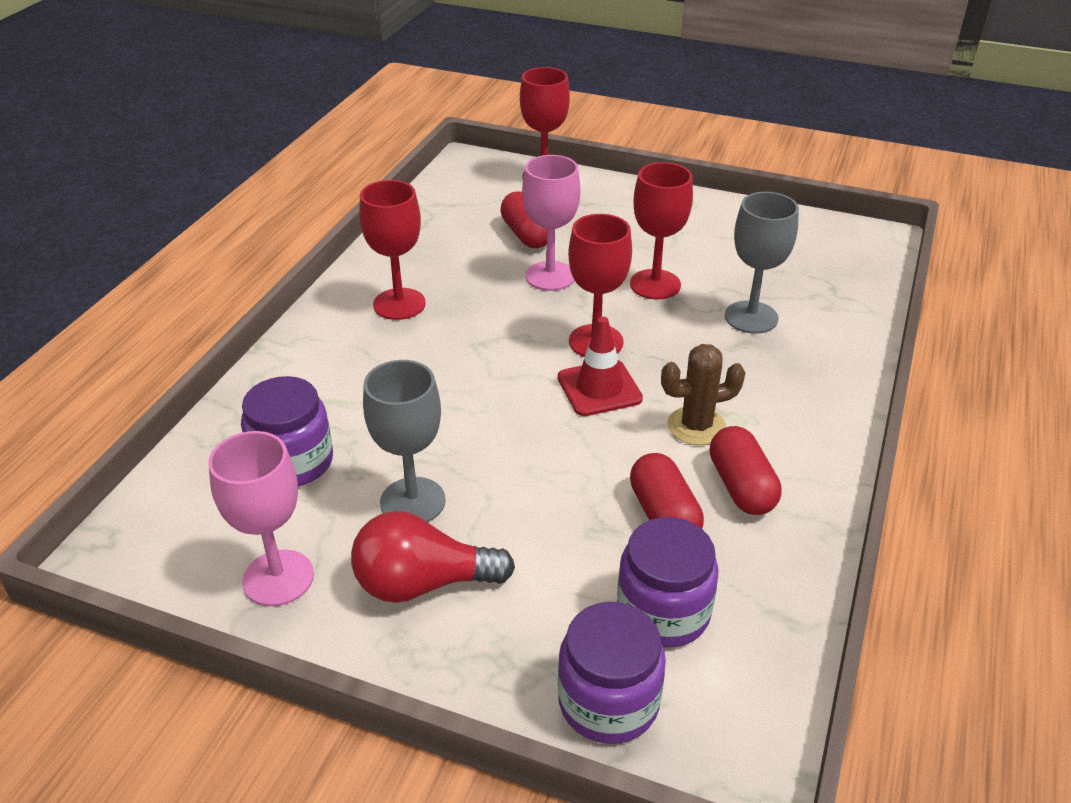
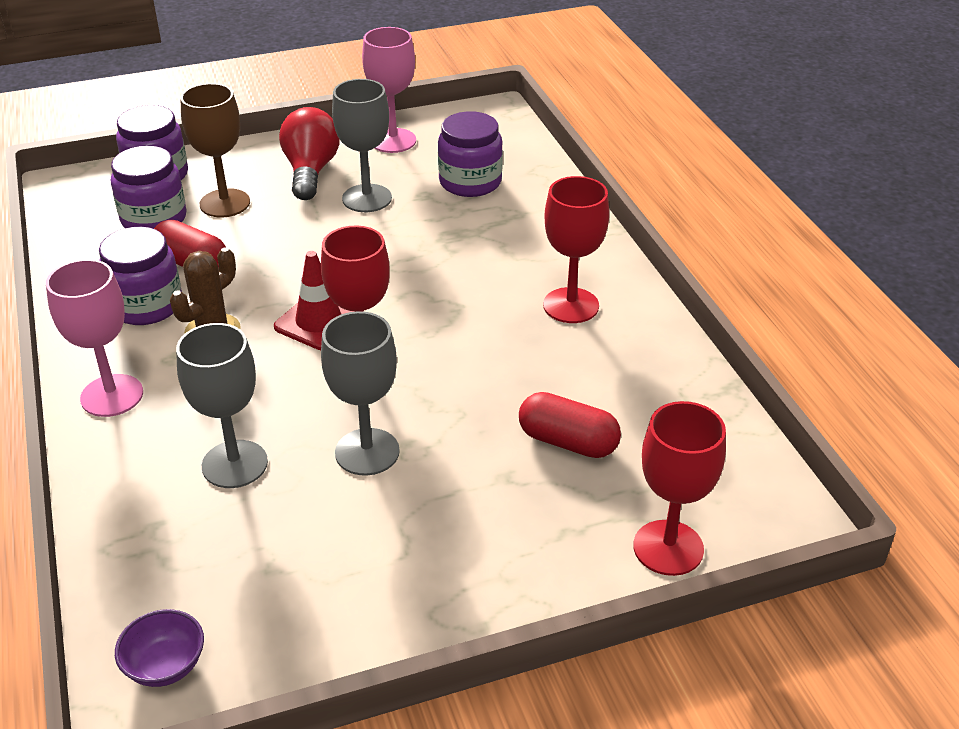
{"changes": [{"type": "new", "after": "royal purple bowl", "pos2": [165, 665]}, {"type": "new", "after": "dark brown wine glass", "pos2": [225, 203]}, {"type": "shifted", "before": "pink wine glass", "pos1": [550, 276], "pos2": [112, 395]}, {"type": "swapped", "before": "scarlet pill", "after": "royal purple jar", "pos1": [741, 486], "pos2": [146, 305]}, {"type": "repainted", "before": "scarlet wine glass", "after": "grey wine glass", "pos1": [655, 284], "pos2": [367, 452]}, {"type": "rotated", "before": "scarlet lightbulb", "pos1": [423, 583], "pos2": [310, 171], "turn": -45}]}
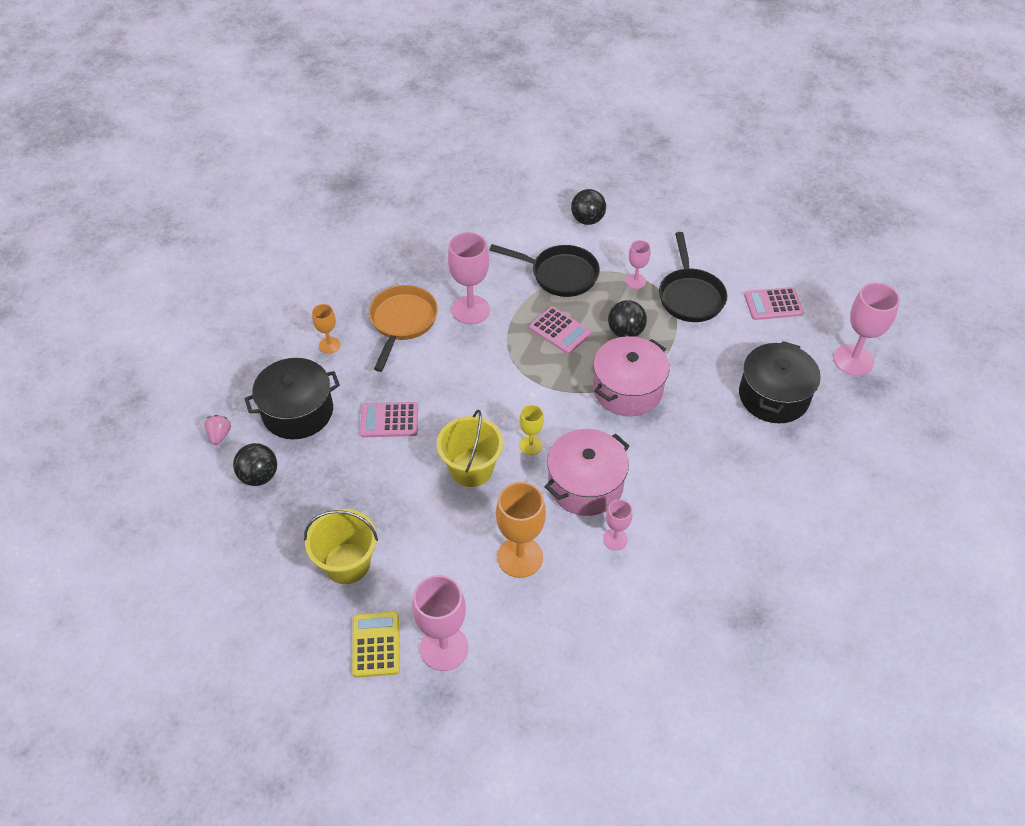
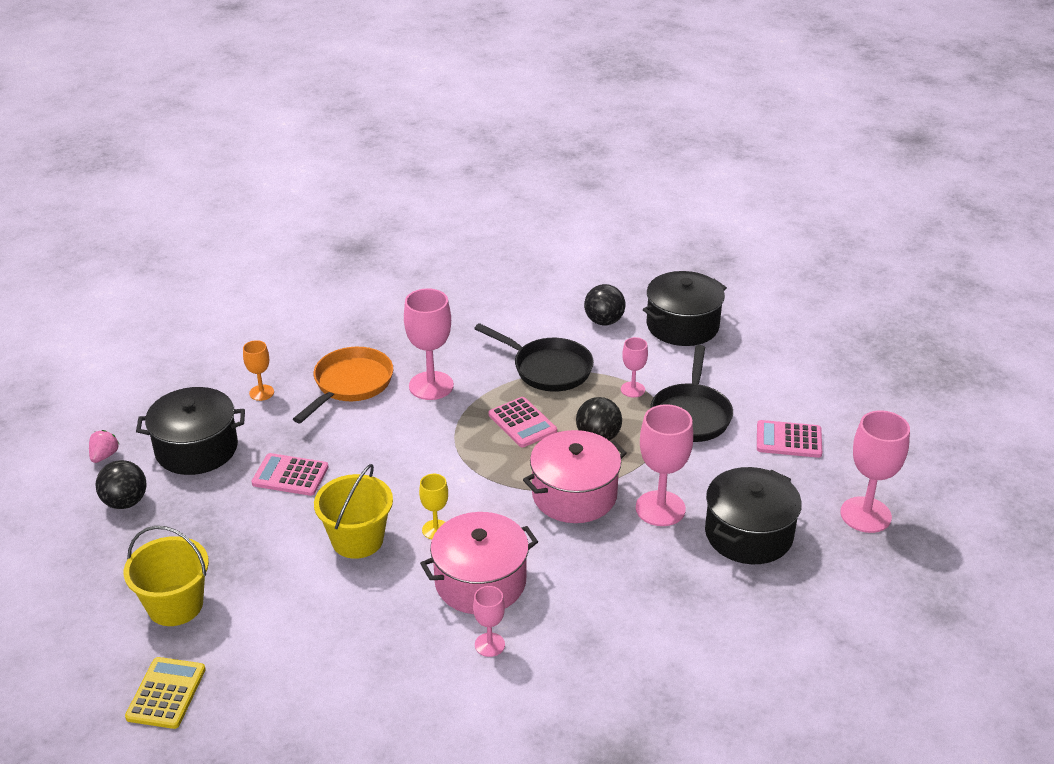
{"changes": [{"type": "gone", "before": "orange wine glass", "pos1": [520, 557]}, {"type": "new", "after": "black pot", "pos2": [682, 326]}, {"type": "shifted", "before": "pink wine glass", "pos1": [444, 648], "pos2": [660, 508]}]}
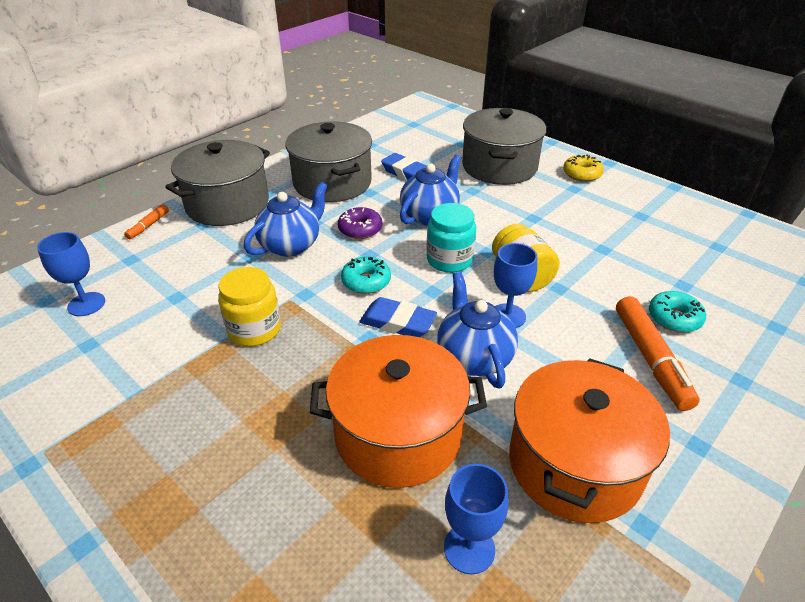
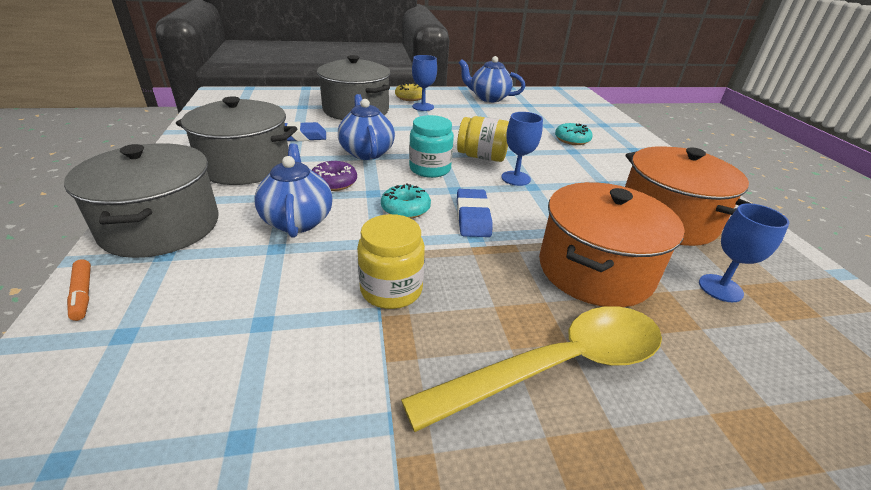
{"changes": [{"type": "gone", "before": "orange felt pen", "pos1": [650, 359]}, {"type": "new", "after": "bright yellow spoon", "pos2": [556, 366]}, {"type": "shifted", "before": "royal blue wine glass", "pos1": [86, 304], "pos2": [423, 107]}, {"type": "shifted", "before": "royal blue teapot", "pos1": [474, 357], "pos2": [488, 98]}, {"type": "rotated", "before": "royal blue pencil eraser", "pos1": [398, 322], "pos2": [473, 217], "turn": -60}]}
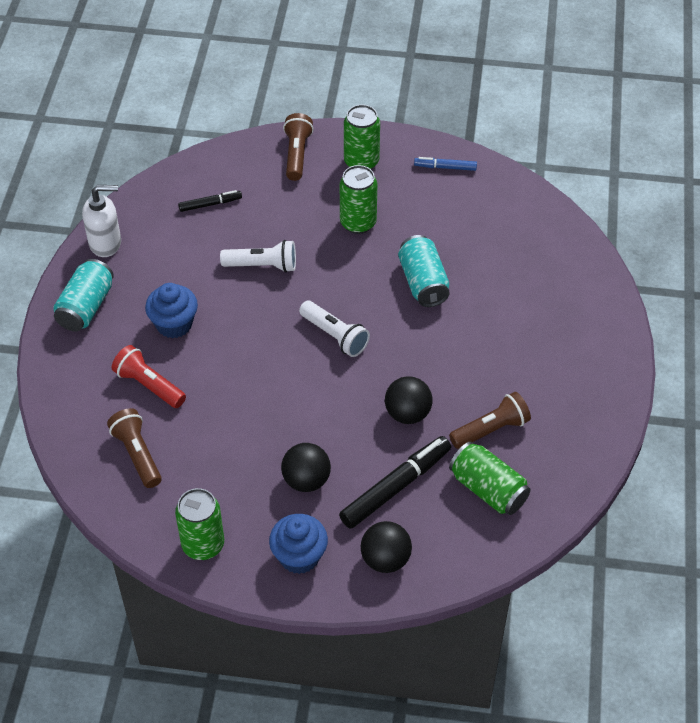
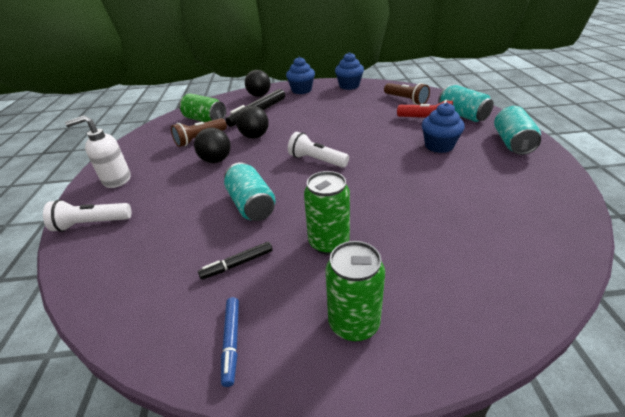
{"changes": [{"type": "gone", "before": "dark brown flashlight", "pos1": [297, 154]}, {"type": "new", "after": "teal soda can", "pos2": [462, 115]}, {"type": "shifted", "before": "pure white soap pump", "pos1": [106, 243], "pos2": [116, 180]}, {"type": "shifted", "before": "black felt pen", "pos1": [210, 204], "pos2": [237, 264]}, {"type": "shifted", "before": "pure white flashlight", "pos1": [262, 265], "pos2": [91, 224]}, {"type": "shifted", "before": "black ball", "pos1": [306, 480], "pos2": [216, 160]}, {"type": "swapped", "before": "leaf-green soda can", "after": "royal blue muffin", "pos1": [203, 545], "pos2": [349, 86]}, {"type": "rotated", "before": "royal blue felt pen", "pos1": [445, 167], "pos2": [231, 342], "turn": 90}]}
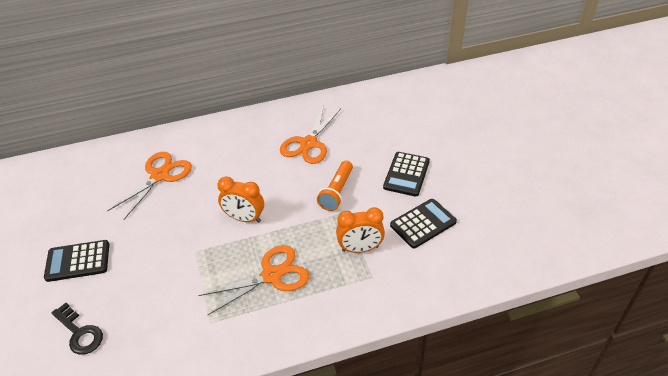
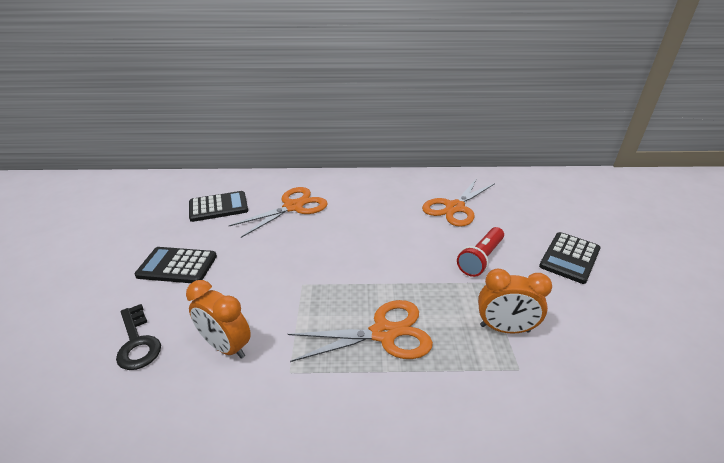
{"changes": [{"type": "shifted", "before": "orange clock", "pos1": [244, 218], "pos2": [226, 346]}, {"type": "shifted", "before": "black adding machine", "pos1": [423, 223], "pos2": [218, 207]}, {"type": "repainted", "before": "orange flashlight", "after": "scarlet flashlight", "pos1": [336, 192], "pos2": [480, 259]}]}
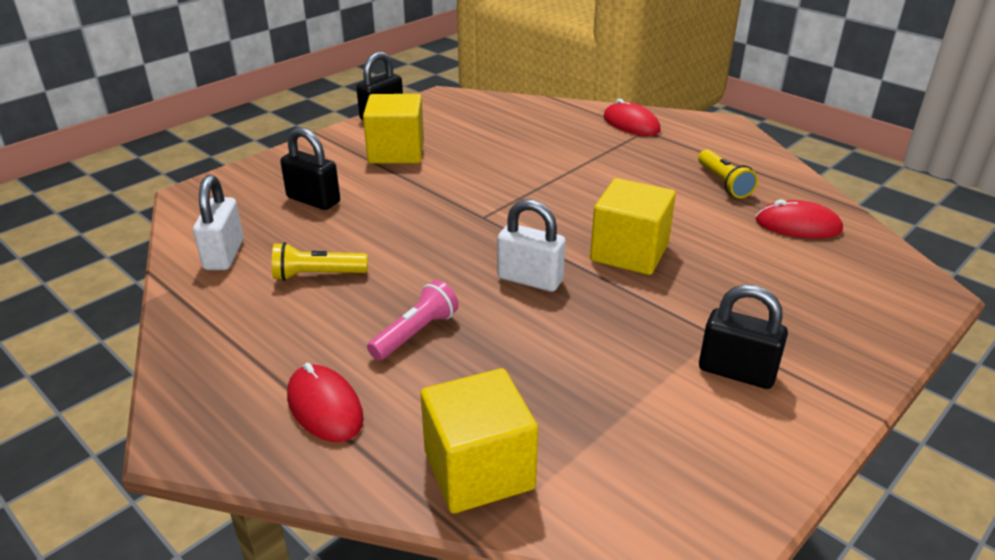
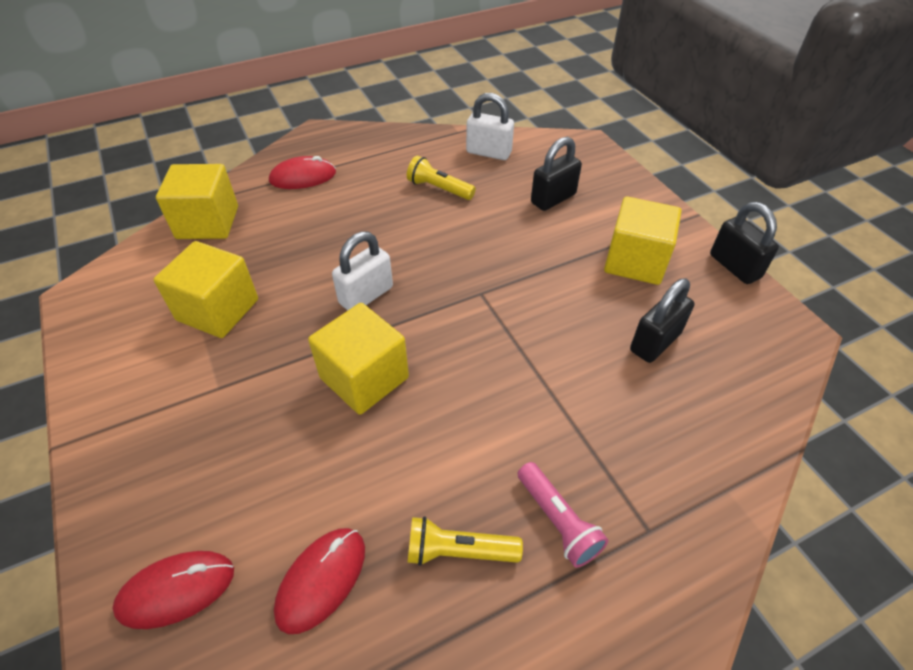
{"changes": [{"type": "new", "after": "bright yellow solid cube", "pos2": [218, 310]}, {"type": "shifted", "before": "pink flashlight", "pos1": [415, 333], "pos2": [557, 521]}, {"type": "shifted", "before": "scarlet computer mouse", "pos1": [631, 124], "pos2": [176, 590]}, {"type": "shifted", "before": "black small lock", "pos1": [736, 372], "pos2": [655, 342]}, {"type": "rotated", "before": "bright yellow flashlight", "pos1": [317, 275], "pos2": [439, 189], "turn": -75}]}
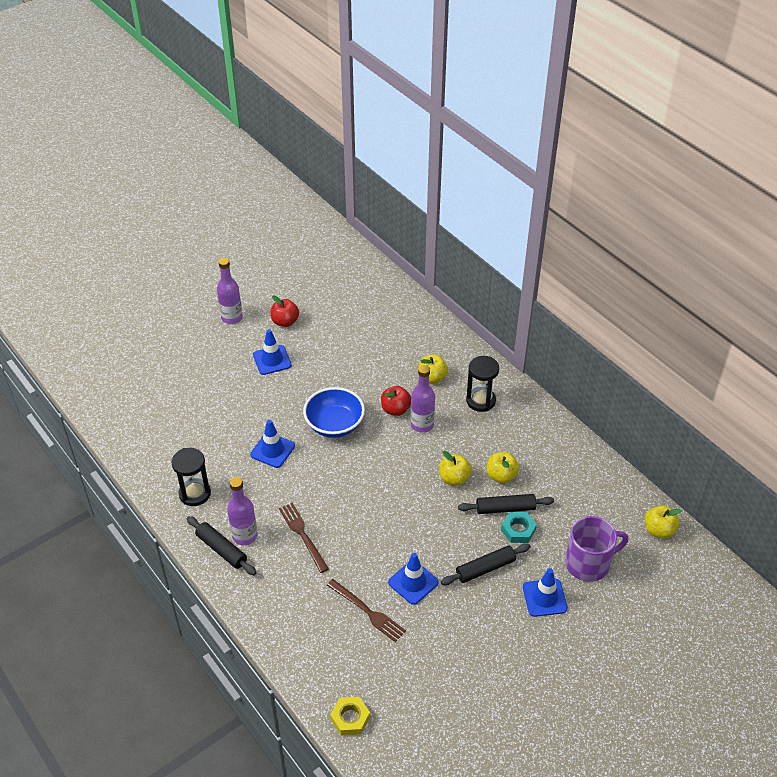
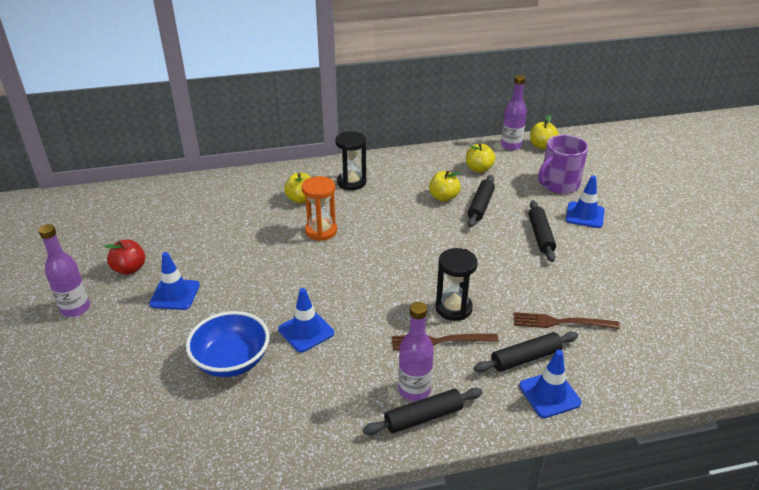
{"changes": [{"type": "gone", "before": "bright yellow hex nut", "pos1": [350, 718]}, {"type": "gone", "before": "teal hex nut", "pos1": [518, 530]}, {"type": "new", "after": "black rolling pin", "pos2": [525, 358]}, {"type": "shifted", "before": "black hourglass", "pos1": [195, 493], "pos2": [453, 308]}, {"type": "shifted", "before": "royal blue bowl", "pos1": [334, 425], "pos2": [231, 361]}, {"type": "shifted", "before": "royal blue traffic cone", "pos1": [413, 582], "pos2": [549, 394]}, {"type": "shifted", "before": "royal purple bottle", "pos1": [422, 425], "pos2": [511, 146]}, {"type": "shifted", "before": "bright yellow apple fruit", "pos1": [454, 478], "pos2": [478, 169]}, {"type": "swapped", "before": "scarlet apple fruit", "after": "orange hourglass", "pos1": [395, 409], "pos2": [321, 231]}, {"type": "rotated", "before": "dark brown fork", "pos1": [367, 611], "pos2": [561, 322], "turn": -150}, {"type": "rotated", "before": "royal purple tea mug", "pos1": [588, 563], "pos2": [558, 184], "turn": -135}]}
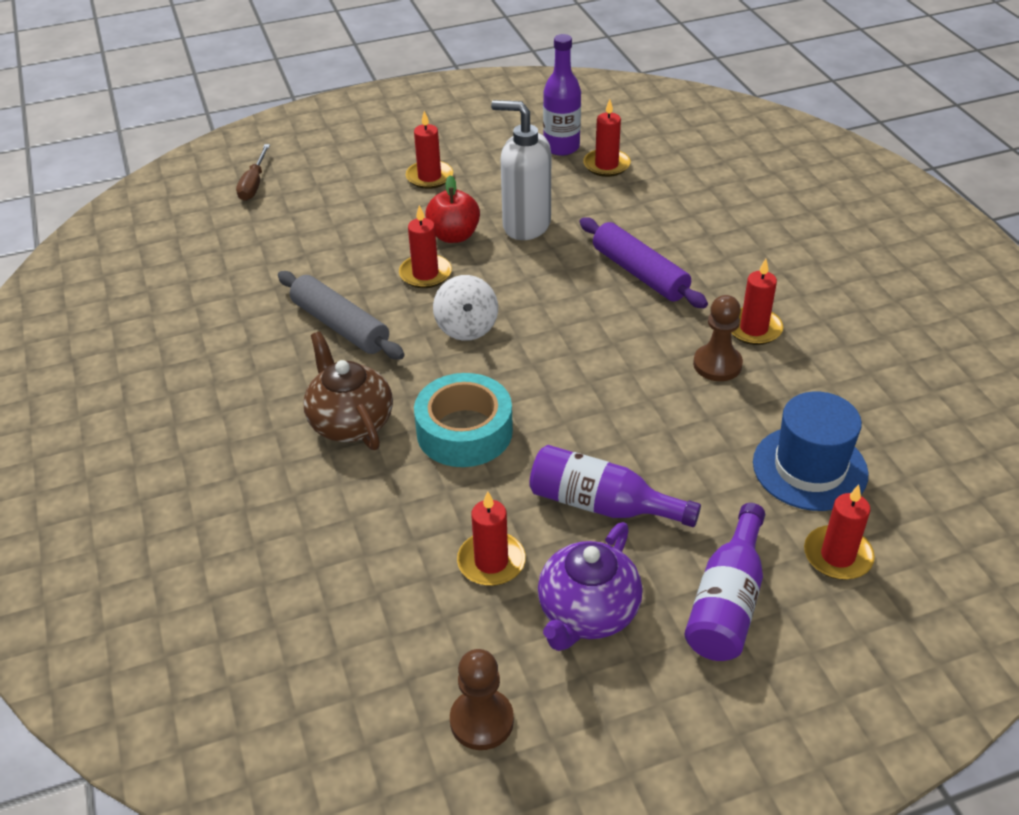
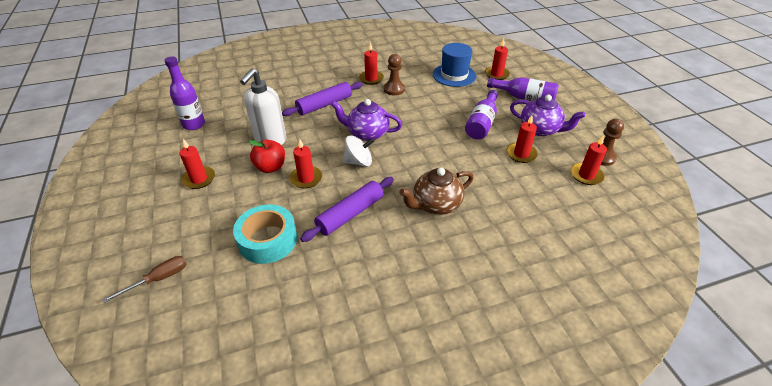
{"changes": [{"type": "new", "after": "royal purple teapot", "pos2": [367, 133]}, {"type": "shifted", "before": "teal sticky tape", "pos1": [464, 431], "pos2": [268, 240]}, {"type": "shifted", "before": "scarlet pillar candle", "pos1": [606, 165], "pos2": [586, 175]}, {"type": "repainted", "before": "grey rolling pin", "after": "royal purple rolling pin", "pos1": [340, 326], "pos2": [350, 214]}, {"type": "rotated", "before": "dark brown hand screwdriver", "pos1": [254, 184], "pos2": [159, 279], "turn": -45}]}
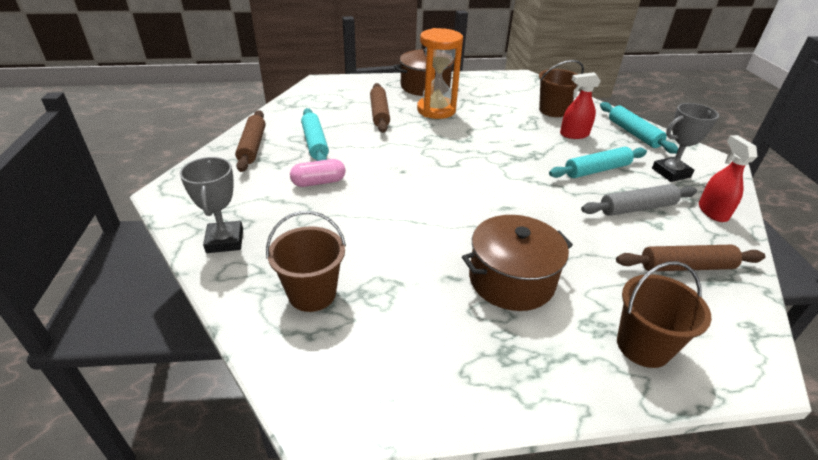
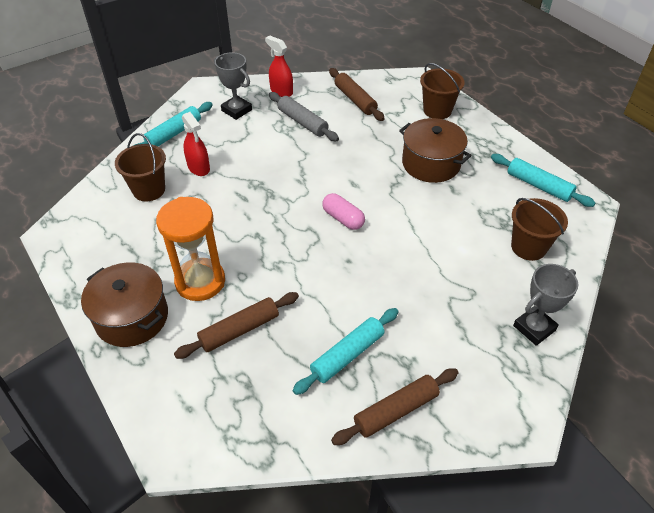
{"changes": [{"type": "shifted", "before": "pink pill", "pos1": [318, 182], "pos2": [343, 219]}, {"type": "shifted", "before": "teal rolling pin", "pos1": [597, 170], "pos2": [539, 186]}, {"type": "rotated", "before": "scarlet spray bottle", "pos1": [712, 211], "pos2": [281, 91], "turn": 75}]}
